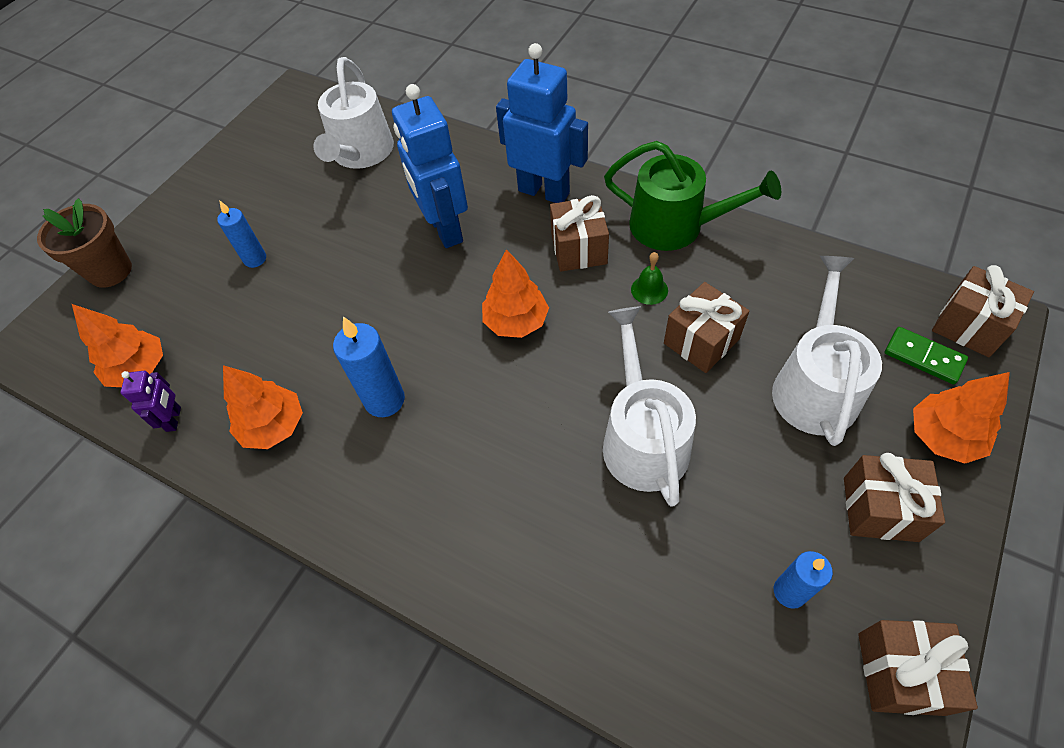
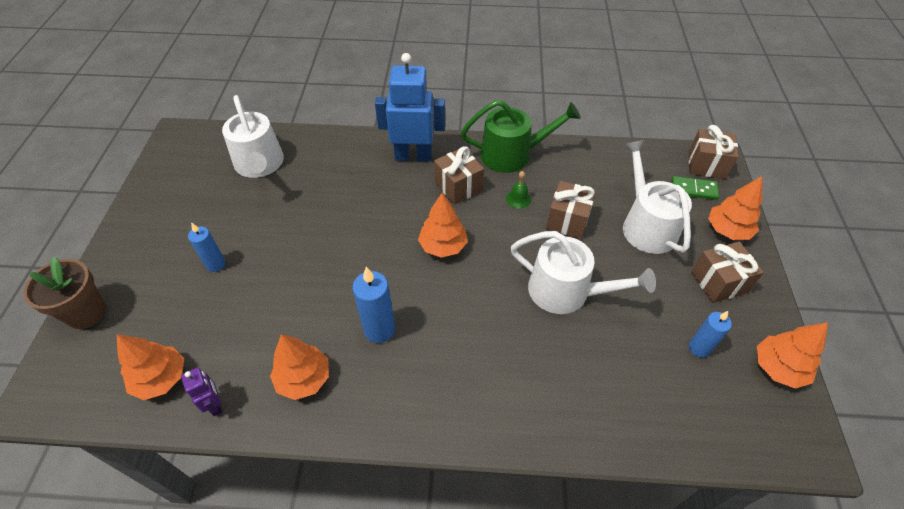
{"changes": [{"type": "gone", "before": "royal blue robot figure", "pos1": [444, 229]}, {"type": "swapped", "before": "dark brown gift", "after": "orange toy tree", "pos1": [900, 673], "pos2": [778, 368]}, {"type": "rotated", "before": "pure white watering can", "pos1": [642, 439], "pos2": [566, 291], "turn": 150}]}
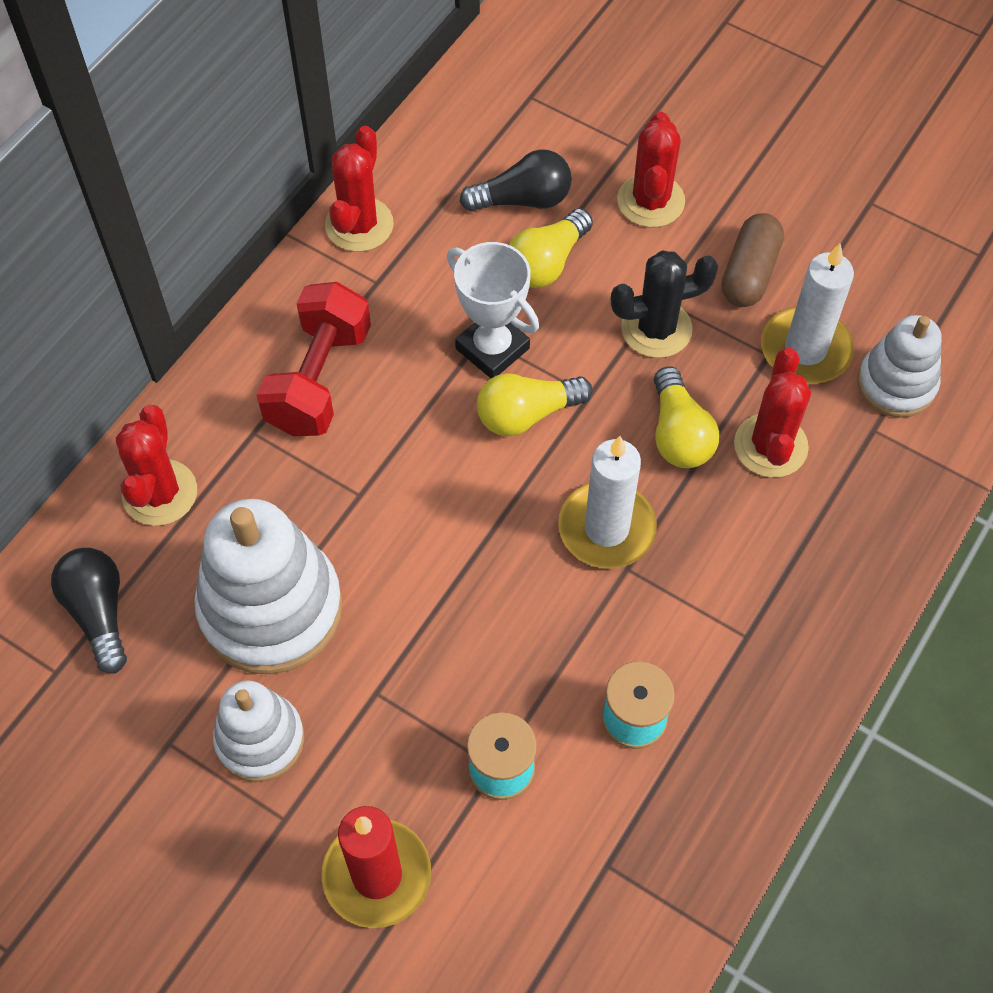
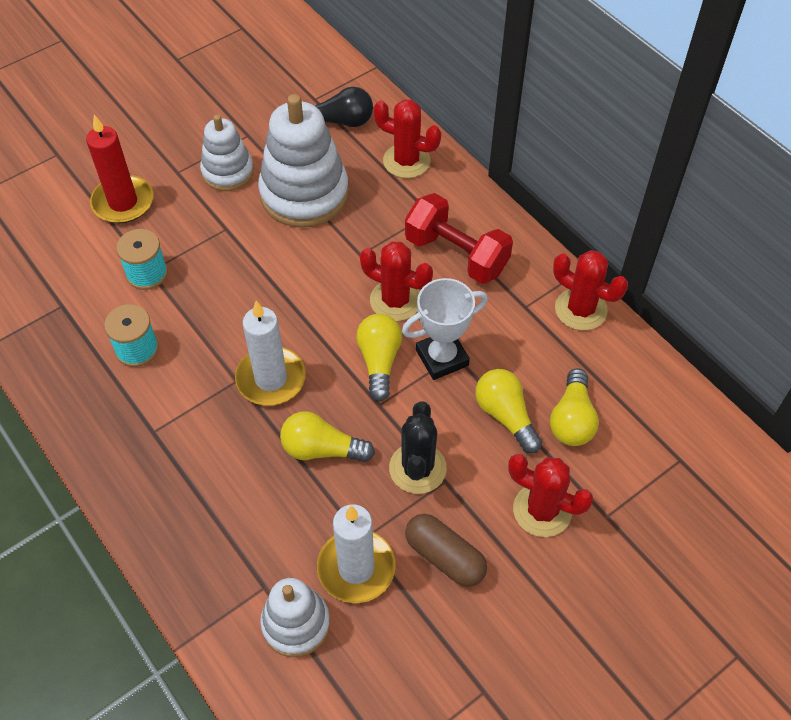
{"changes": [{"type": "shifted", "before": "scarlet saguaro cactus", "pos1": [770, 446], "pos2": [395, 300]}, {"type": "repainted", "before": "black lightbulb", "after": "bright yellow lightbulb", "pos1": [523, 200], "pos2": [572, 419]}]}
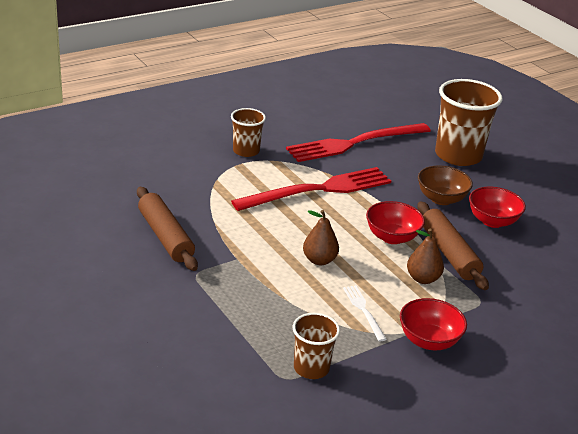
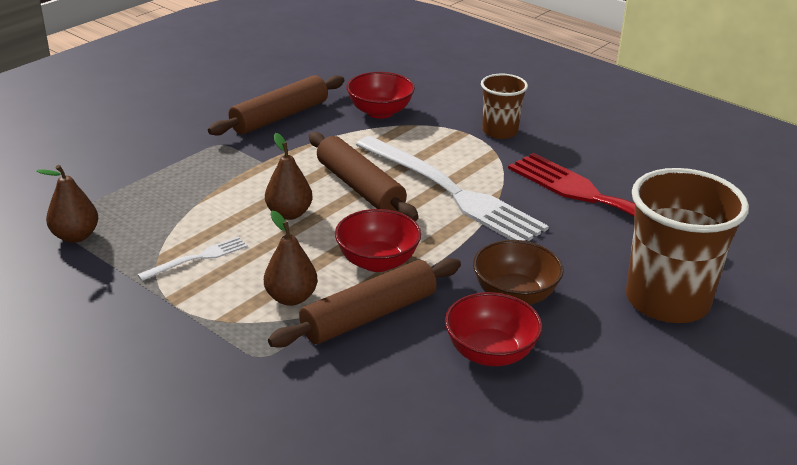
{"changes": [{"type": "new", "after": "dark brown rolling pin", "pos2": [360, 187]}, {"type": "shifted", "before": "scarlet bowl", "pos1": [429, 341], "pos2": [380, 112]}, {"type": "swapped", "before": "dark brown cup", "after": "dark brown pear fruit", "pos1": [311, 368], "pos2": [75, 236]}, {"type": "repainted", "before": "scarlet fork", "after": "pure white fork", "pos1": [318, 190], "pos2": [450, 191]}]}
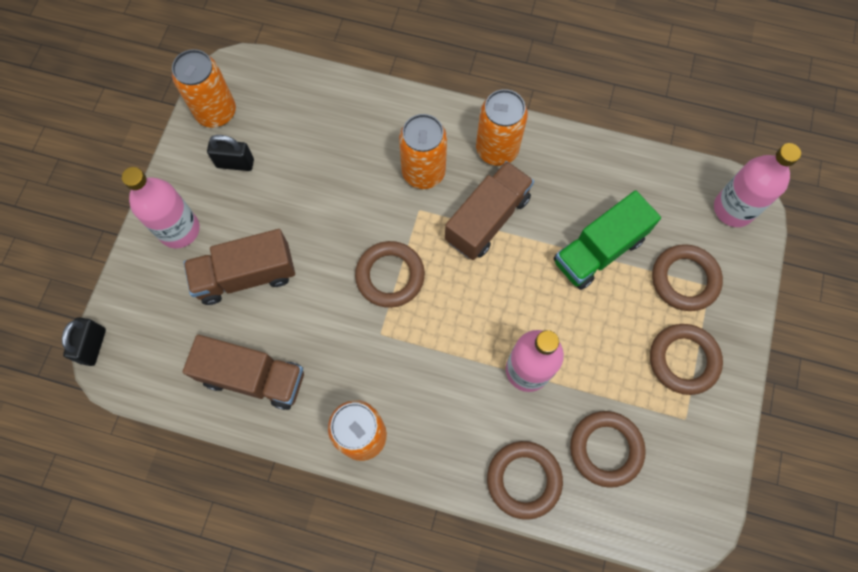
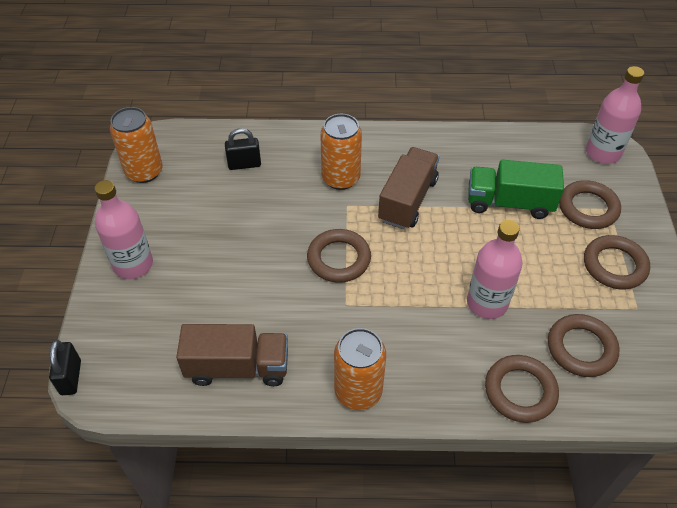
{"changes": [{"type": "gone", "before": "dark brown toy truck", "pos1": [246, 275]}, {"type": "gone", "before": "orange soda can", "pos1": [497, 149]}, {"type": "shifted", "before": "black small lock", "pos1": [235, 163], "pos2": [244, 164]}, {"type": "rotated", "before": "leaf-green toy truck", "pos1": [598, 250], "pos2": [509, 203], "turn": 60}]}
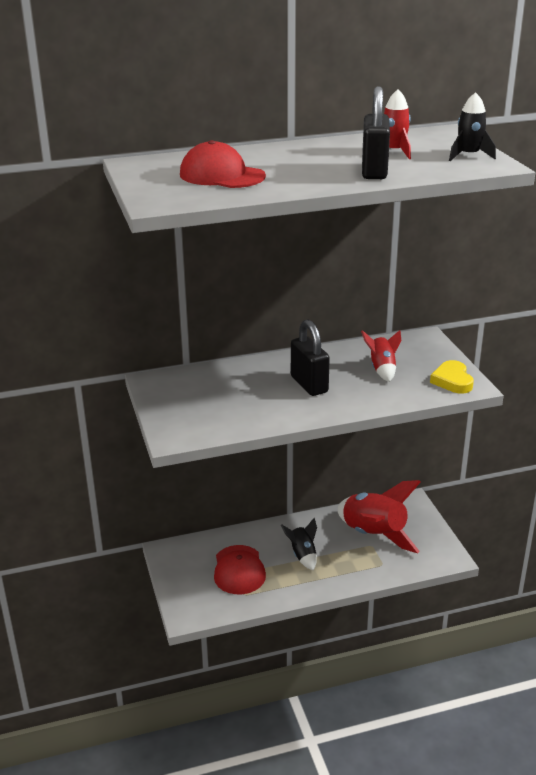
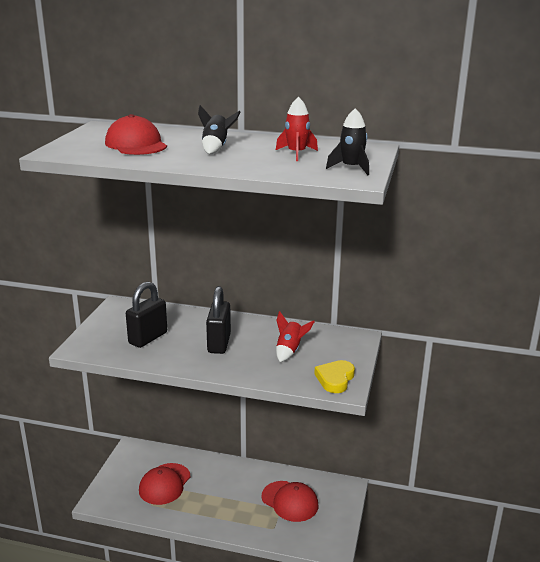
{"changes": [{"type": "shifted", "before": "black toy rocket", "pos1": [302, 555], "pos2": [216, 148]}, {"type": "shifted", "before": "black small lock", "pos1": [374, 171], "pos2": [148, 338]}, {"type": "swapped", "before": "scarlet toy rocket", "after": "scarlet baseball cap", "pos1": [373, 535], "pos2": [290, 501]}]}
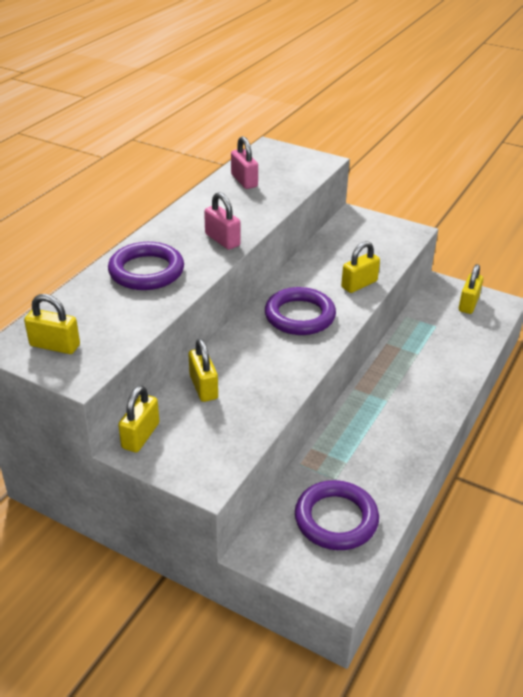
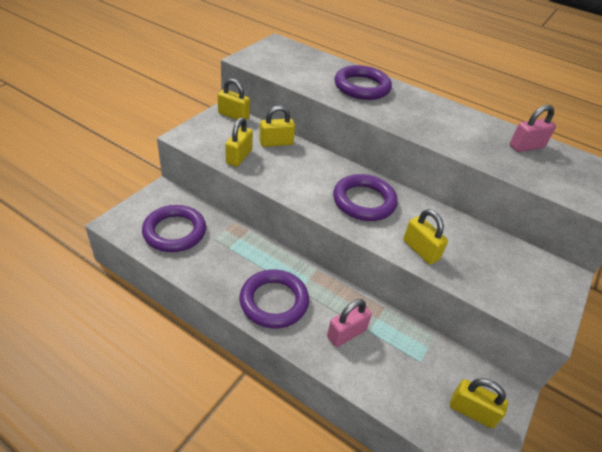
{"changes": [{"type": "new", "after": "royal purple ring", "pos2": [274, 301]}, {"type": "shifted", "before": "bright yellow small lock", "pos1": [55, 345], "pos2": [239, 157]}, {"type": "shifted", "before": "pink small lock", "pos1": [222, 240], "pos2": [346, 333]}]}
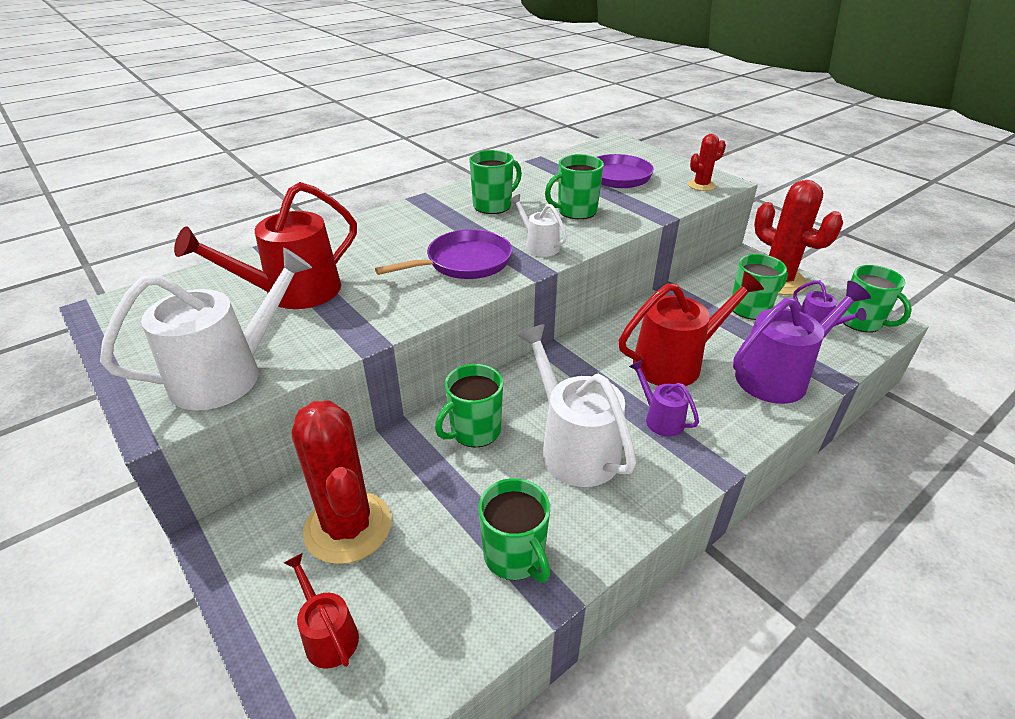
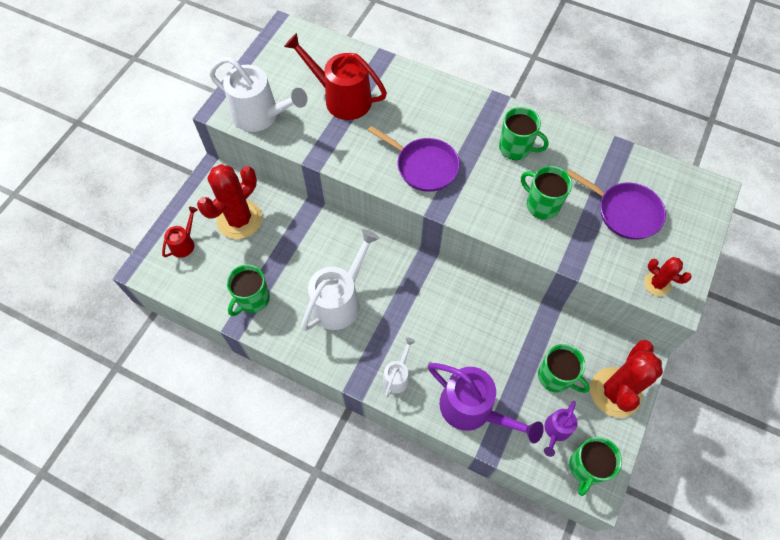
{"changes": [{"type": "gone", "before": "leaf-green tea mug", "pos1": [474, 431]}, {"type": "gone", "before": "scarlet watering can", "pos1": [675, 362]}, {"type": "gone", "before": "royal purple watering can", "pos1": [660, 419]}, {"type": "shifted", "before": "pure white watering can", "pos1": [539, 246], "pos2": [397, 376]}]}
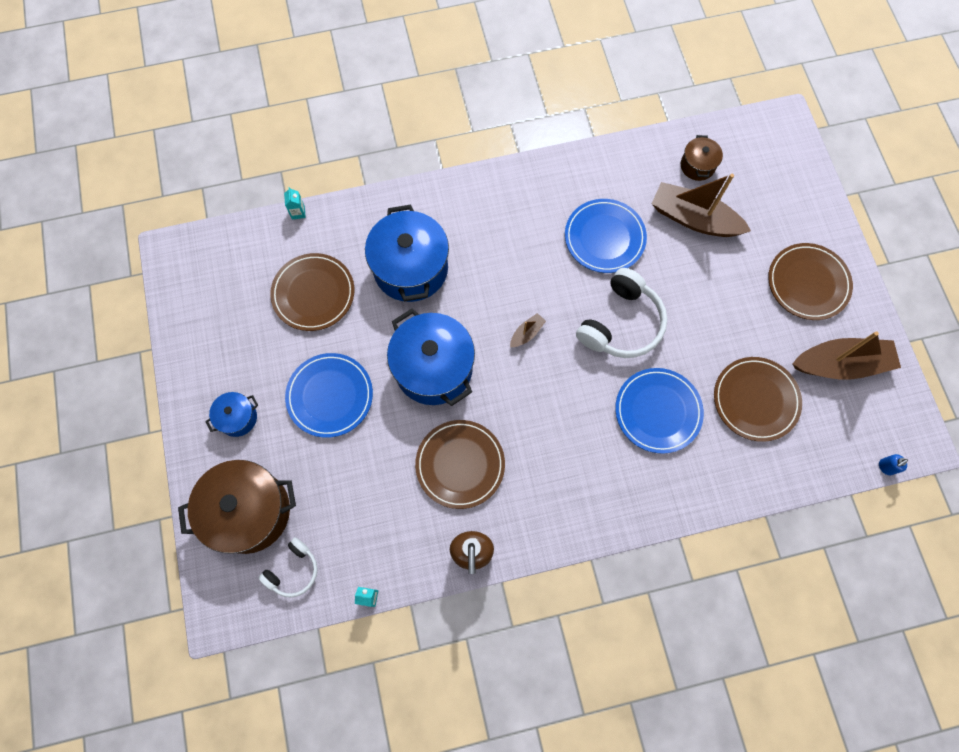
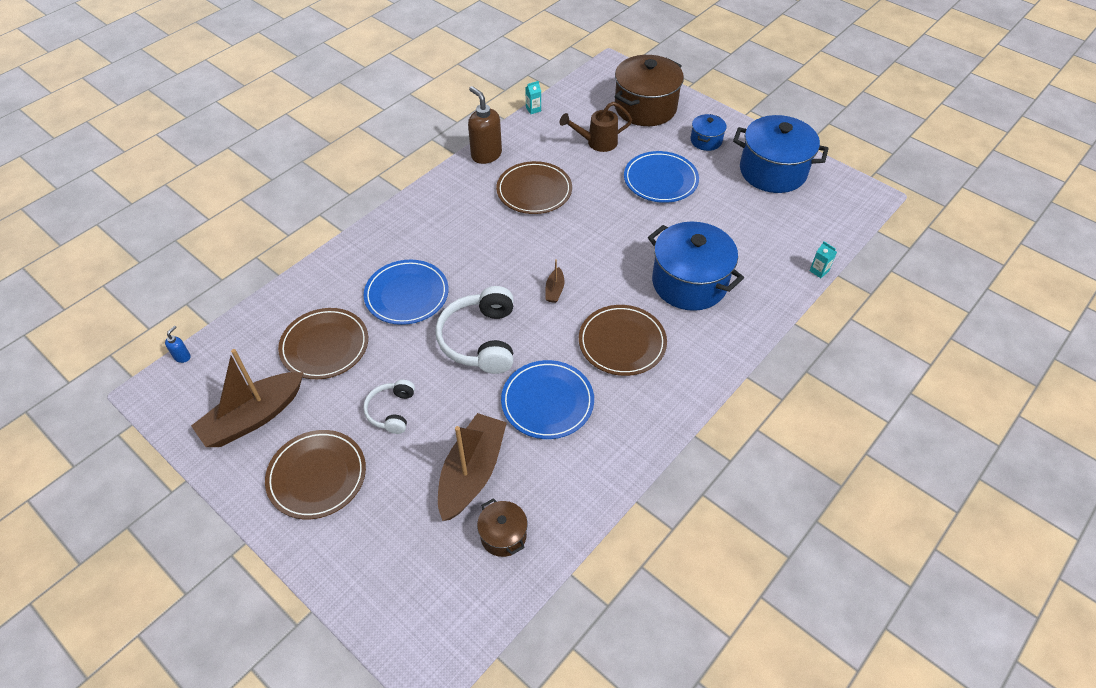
{"changes": [{"type": "new", "after": "dark brown watering can", "pos2": [596, 143]}, {"type": "shifted", "before": "pure white over-ear headphones", "pos1": [293, 570], "pos2": [391, 411]}, {"type": "shifted", "before": "dark brown dinner plate", "pos1": [313, 293], "pos2": [622, 342]}, {"type": "shifted", "before": "royal blue pot", "pos1": [433, 368], "pos2": [772, 171]}, {"type": "rotated", "before": "dark brown toy boat", "pos1": [693, 219], "pos2": [472, 472], "turn": -60}]}
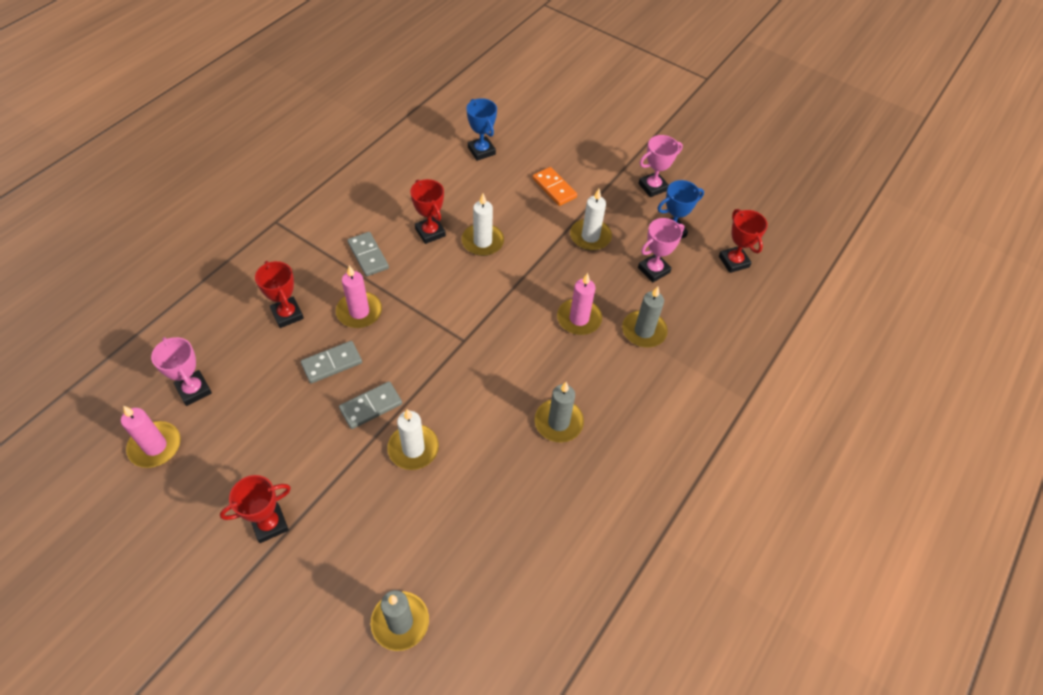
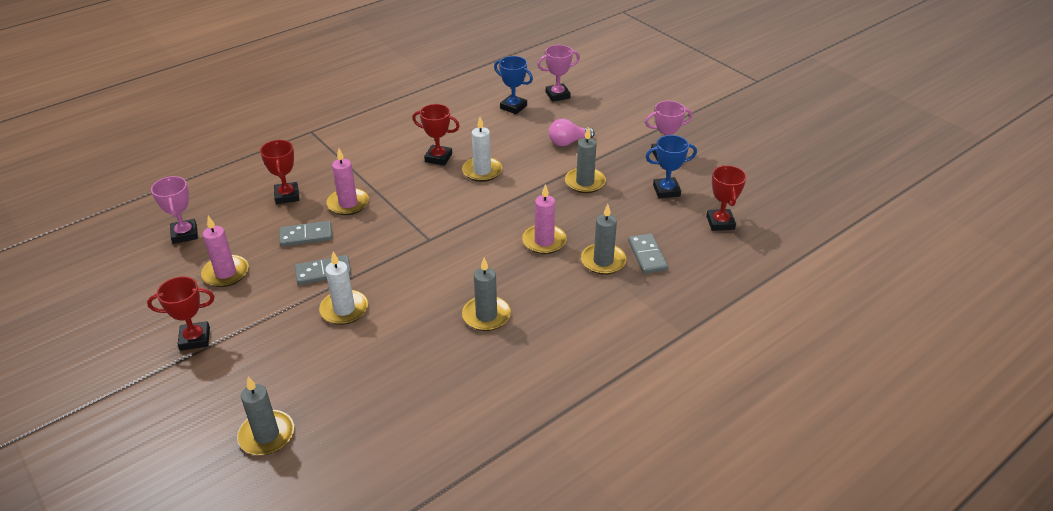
{"changes": [{"type": "shifted", "before": "pink pillar candle", "pos1": [155, 446], "pos2": [226, 273]}, {"type": "shifted", "before": "grey domino", "pos1": [368, 255], "pos2": [647, 255]}, {"type": "shifted", "before": "pink trophy", "pos1": [653, 270], "pos2": [557, 95]}, {"type": "swapped", "before": "orange domino", "after": "pink lightbulb", "pos1": [554, 188], "pos2": [568, 142]}, {"type": "repainted", "before": "pure white pillar candle", "after": "grey pillar candle", "pos1": [590, 236], "pos2": [585, 182]}, {"type": "rotated", "before": "scarlet trophy", "pos1": [430, 232], "pos2": [438, 158], "turn": -60}, {"type": "rotated", "before": "royal blue trophy", "pos1": [481, 151], "pos2": [513, 107], "turn": -45}]}
